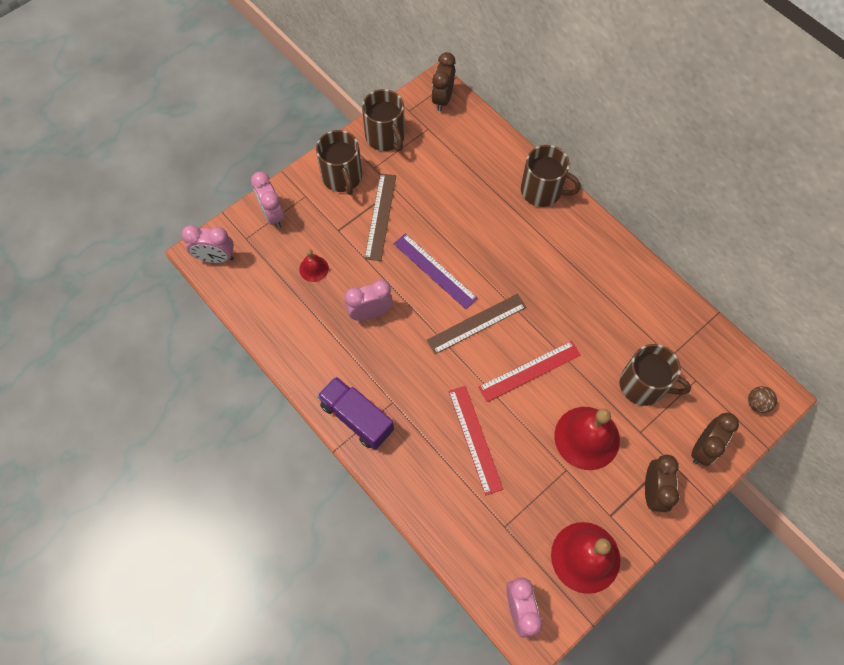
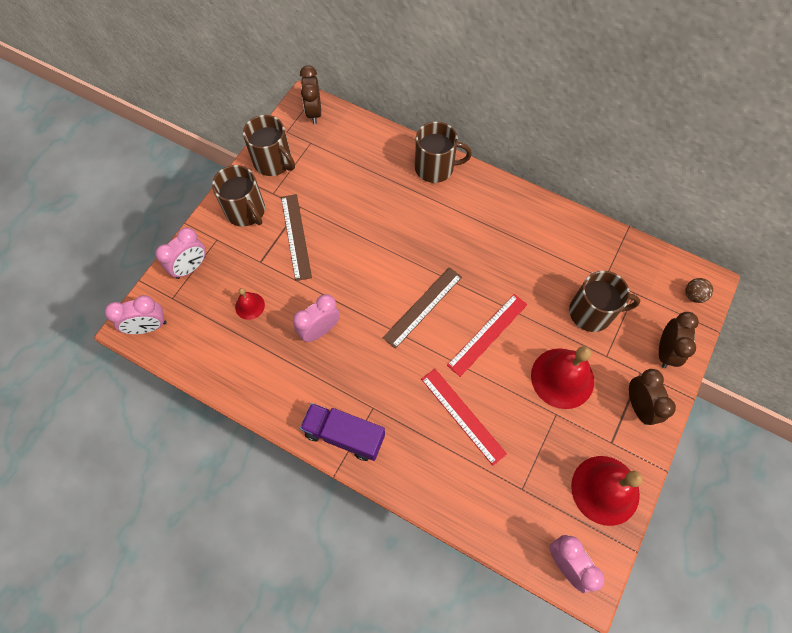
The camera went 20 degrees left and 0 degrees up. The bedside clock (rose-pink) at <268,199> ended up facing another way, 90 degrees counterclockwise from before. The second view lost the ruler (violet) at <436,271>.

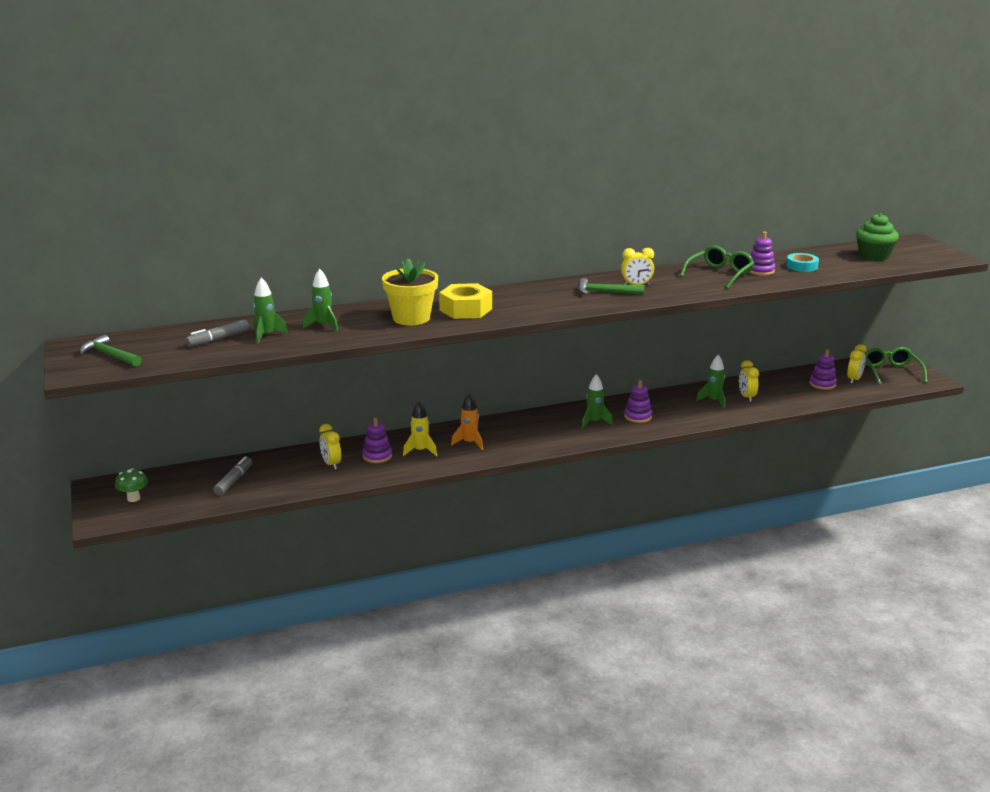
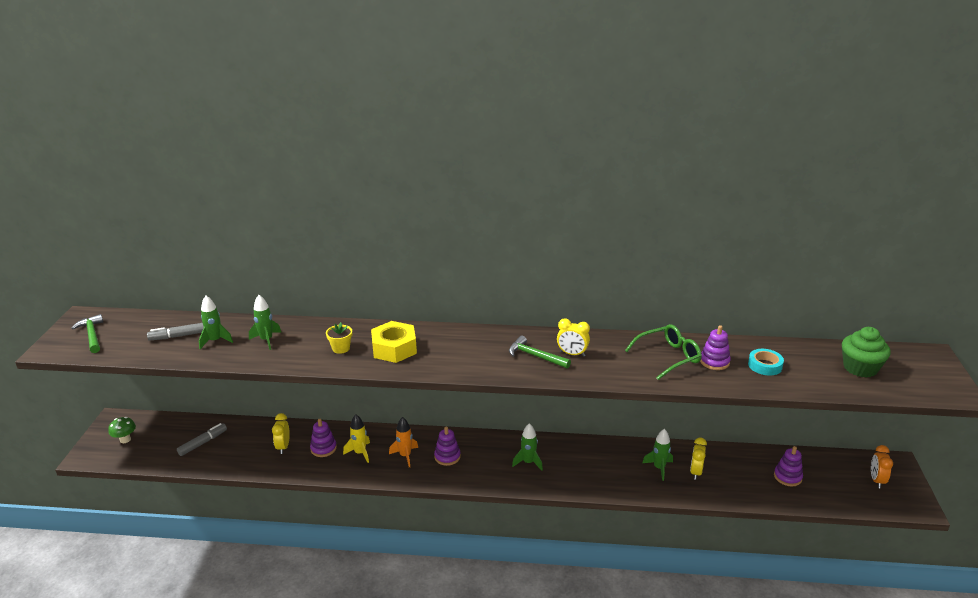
The camera went 25 degrees right and 5 degrees up. The size of the flower pot (yellow) at <410,291> changed by a factor of 0.51. The second view lost the bedside clock (yellow) at <857,364>. Where the eyeglasses (green) stood at <896,366>, the bedside clock (orange-coloured) came to stand at <882,466>. The ring stacker (violet) ended up elsewhere, having gone from <638,401> to <447,446>.

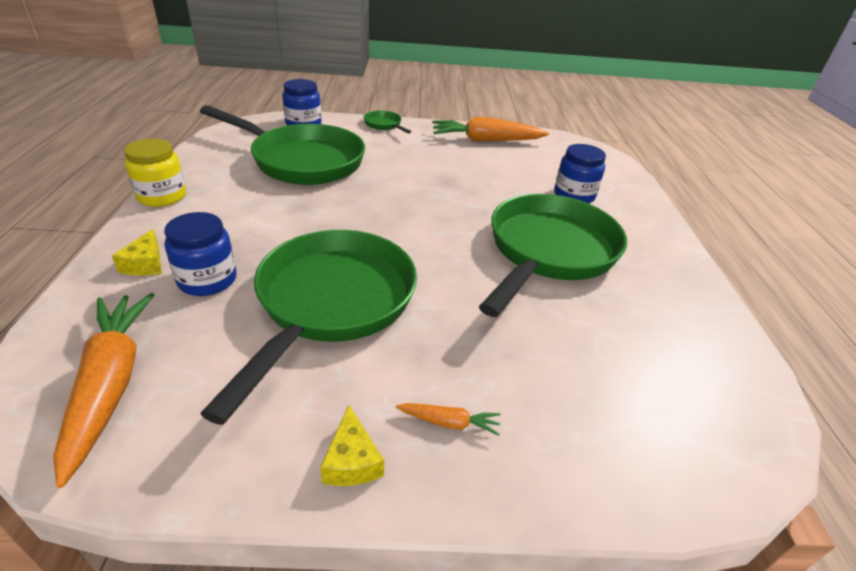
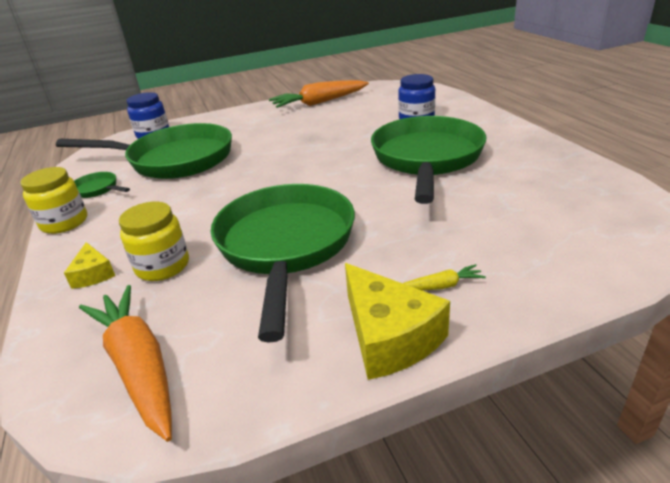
The camera went 15 degrees left and 5 degrees down. The skillet (green) ended up elsewhere, having gone from <387,122> to <102,185>. What was the jam jar (royal blue) at <200,254> turned into the jam jar (yellow) at <154,241>. What was the carrot (orange-coloured) at <448,419> turned into the carrot (yellow) at <444,277>. The size of the piece of cheese (yellow) at <352,445> changed by a factor of 1.85.

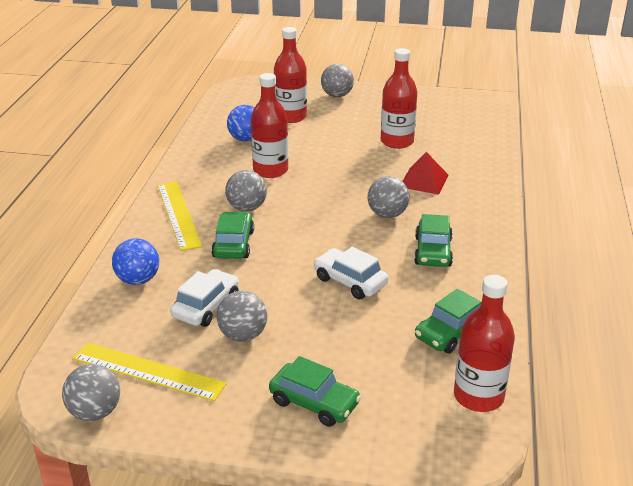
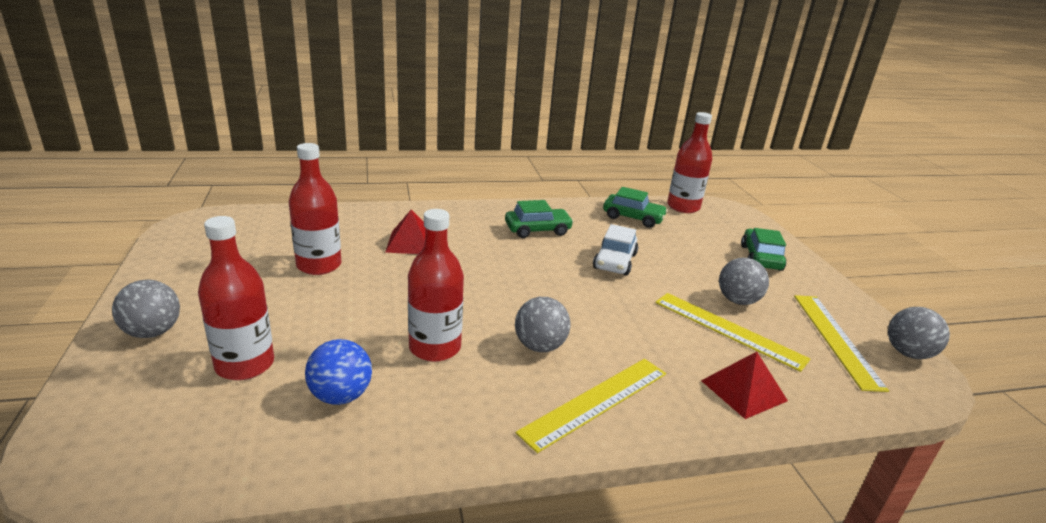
The camera went 115 degrees left and 5 degrees down. The second view lost the ball (grey) at <388,197>. The second view lost the car (green) at <232,235>. Where the ball (royal blue) stood at <135,261>, the solid pyramid (scarlet) came to stand at <744,385>. Where the car (pure white) stood at <204,298>, the ruler (yellow) came to stand at <732,332>.

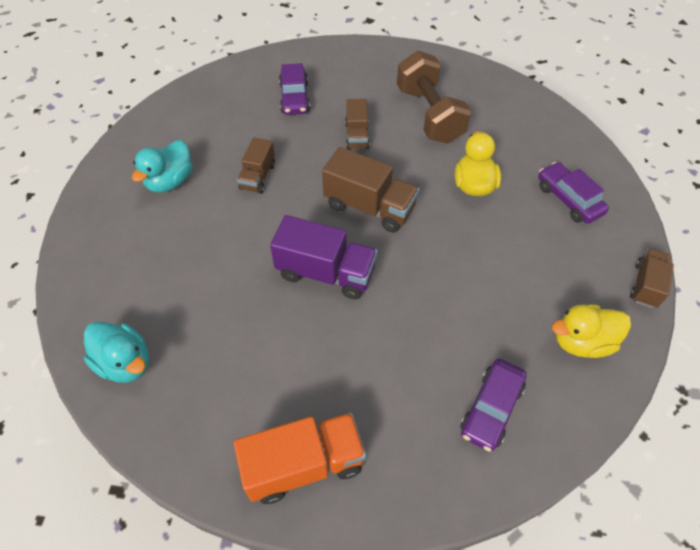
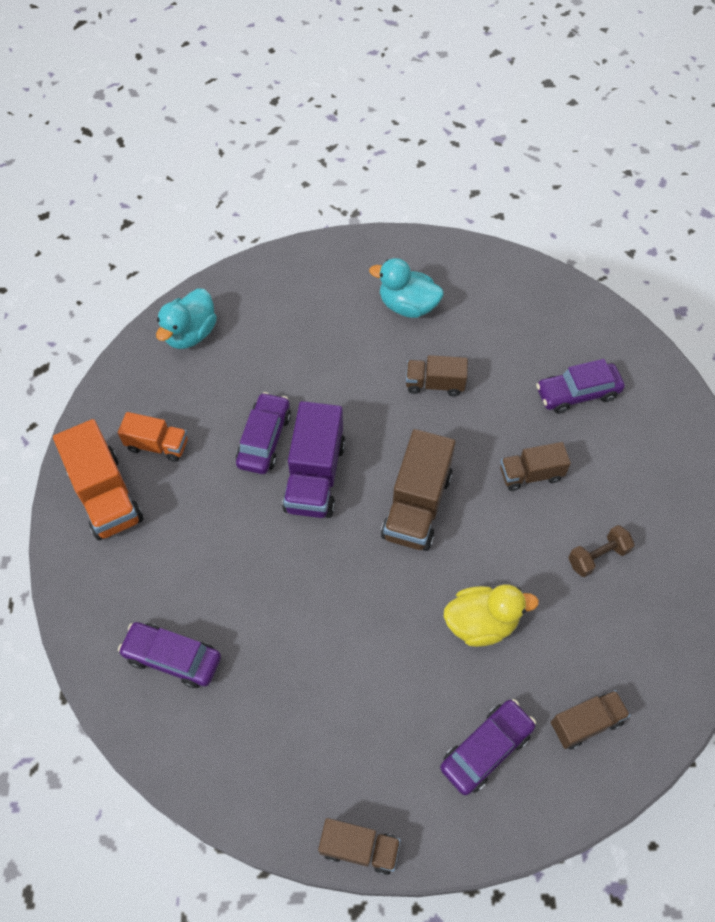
The camera went 80 degrees right and 5 degrees up. The size of the hand weight (dark brown) at <434,97> changed by a factor of 0.47. The second view lost the duck (yellow) at <591,331>. The second view gained the car (violet) at <263,433>. The second view gained the toy truck (orange-coloured) at <153,437>. The second view gained the toy truck (dark brown) at <590,720>.

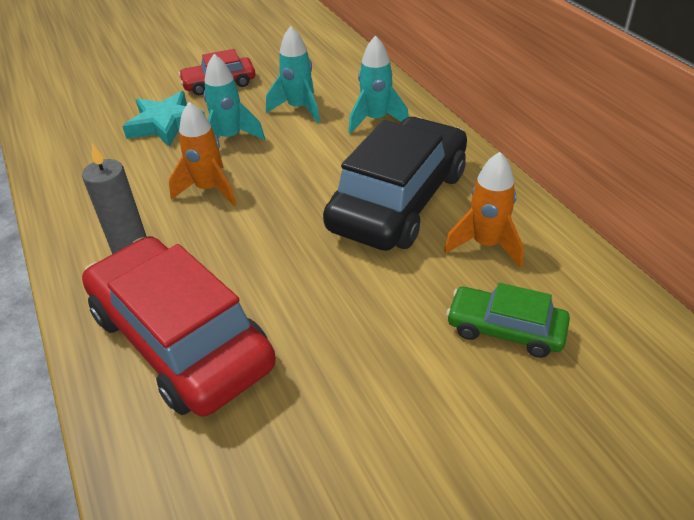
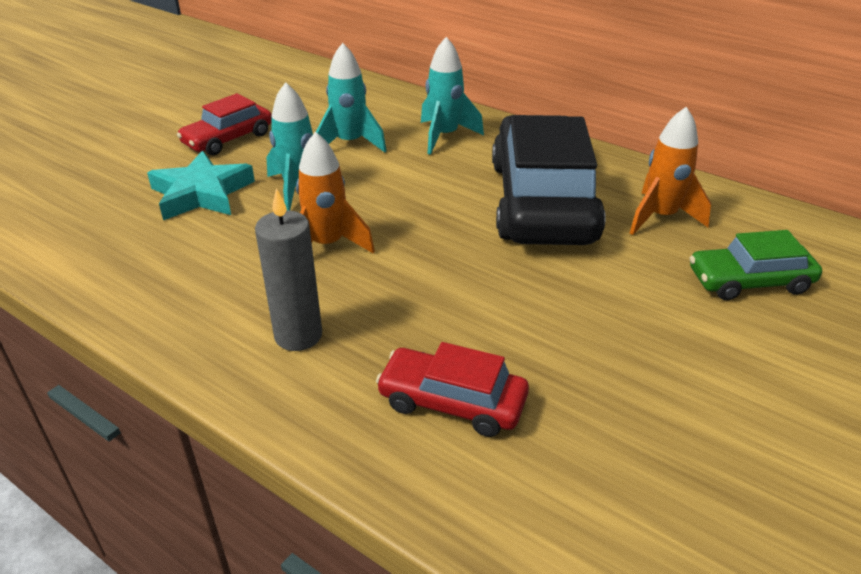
The camera went 30 degrees left and 5 degrees down. The size of the car (scarlet) at <179,326> changed by a factor of 0.51.

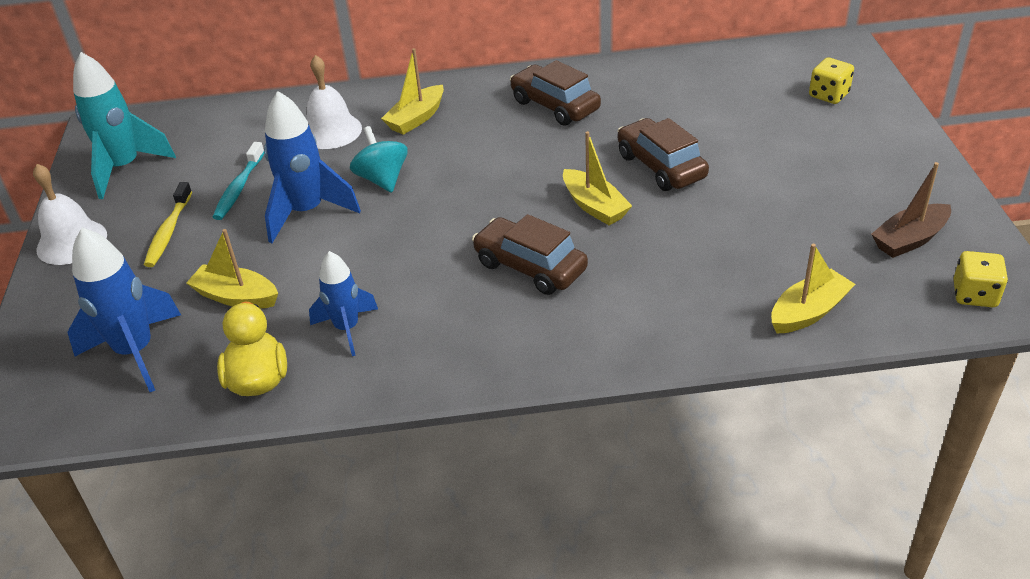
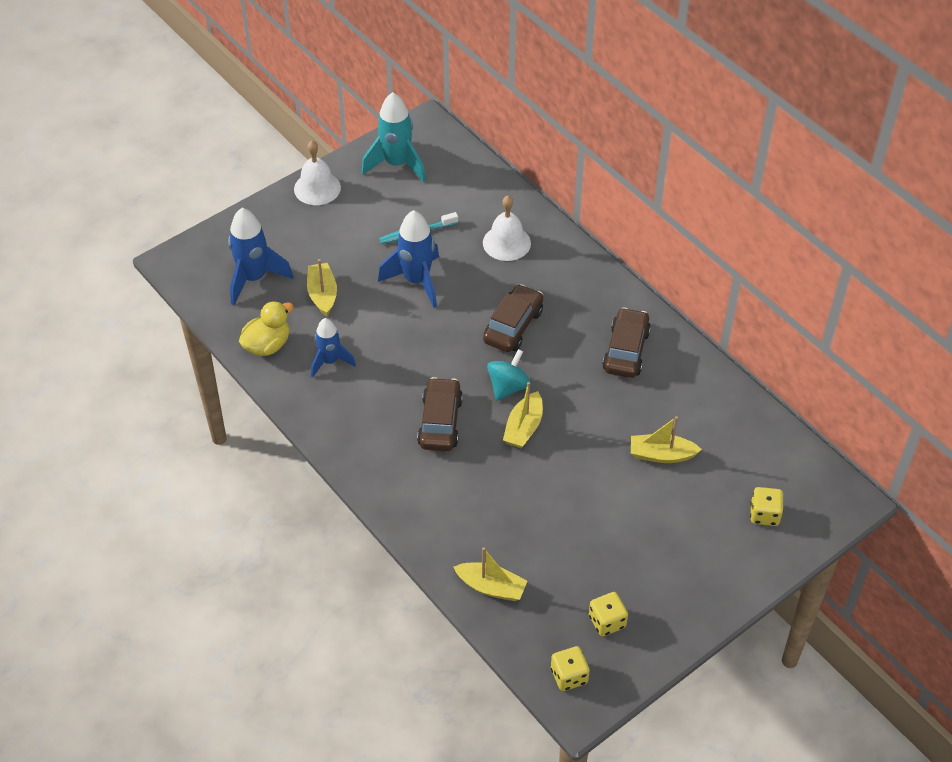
The camera went 55 degrees right and 10 degrees up. The boat (yellow) ended up elsewhere, having gone from <412,91> to <666,439>. The car (dark brown) ended up elsewhere, having gone from <663,154> to <513,318>. The spinning top (teal) ended up elsewhere, having gone from <379,159> to <509,375>. Where the boat (dark brown) stood at <911,210>, the game die (yellow) came to stand at <608,614>. The second view lost the tooth brush (yellow) at <168,224>.

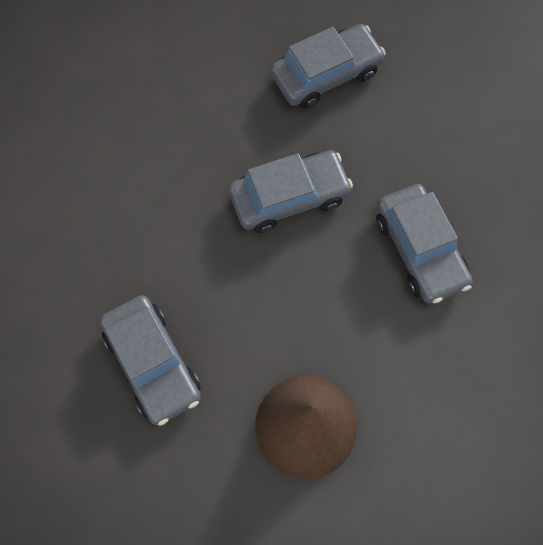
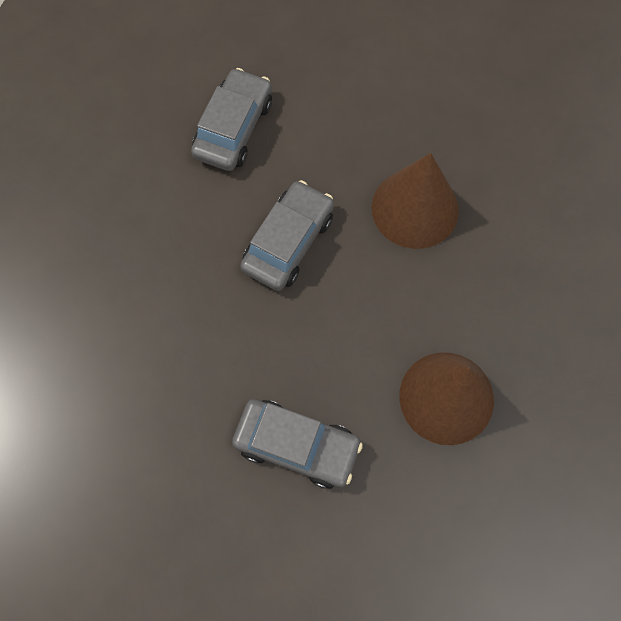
The camera went 40 degrees left and 0 degrees up. Where the car (grey) stood at <424,244>, the solid cone (dark brown) came to stand at <415,201>.

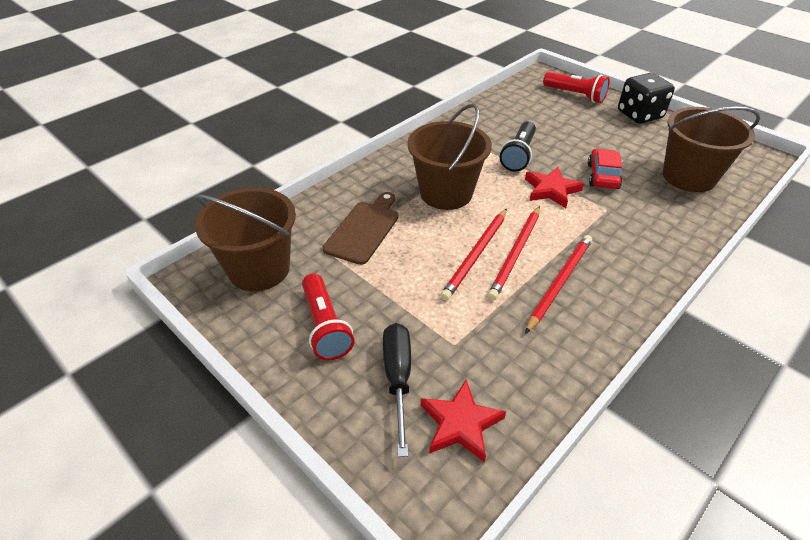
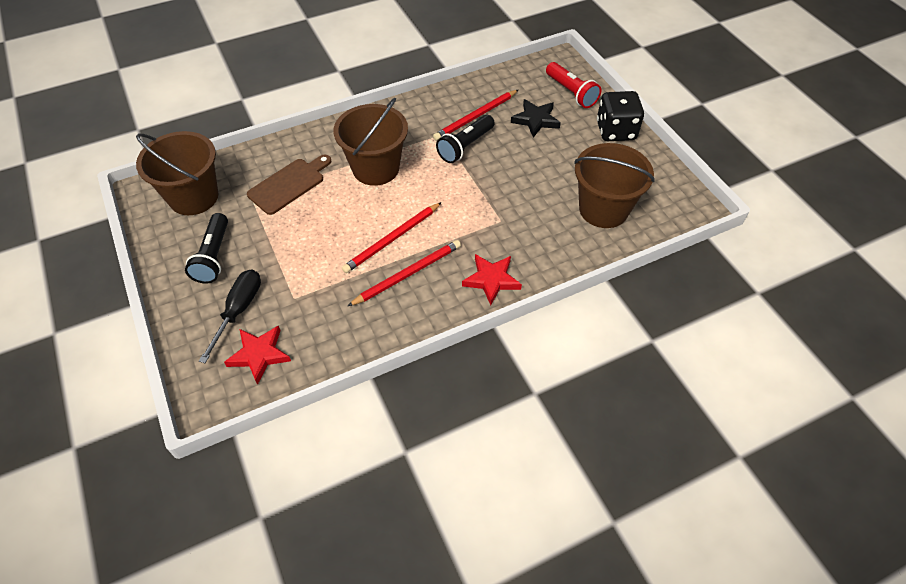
The camera went 20 degrees right and 10 degrees up. The second view lost the car (scarlet) at <605,169>. The five-pointed star (scarlet) ended up elsewhere, having gone from <554,187> to <492,279>. The pencil (scarlet) ended up elsewhere, having gone from <473,255> to <475,115>. What was the torch (scarlet) at <328,316> turned into the torch (black) at <206,248>. The second view gained the five-pointed star (black) at <536,118>.

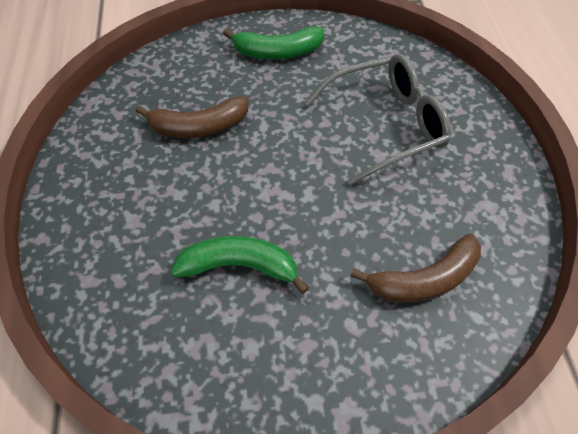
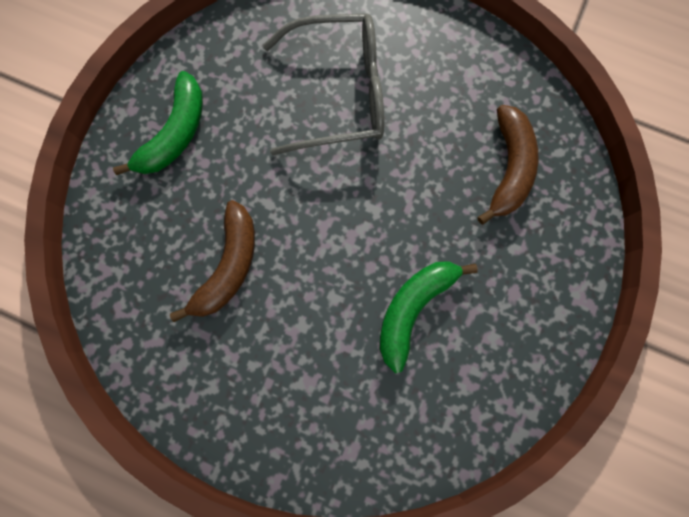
The camera went 60 degrees left and 20 degrees up. The eyeglasses (grey) at <378,119> ended up facing another way, 75 degrees clockwise from before.

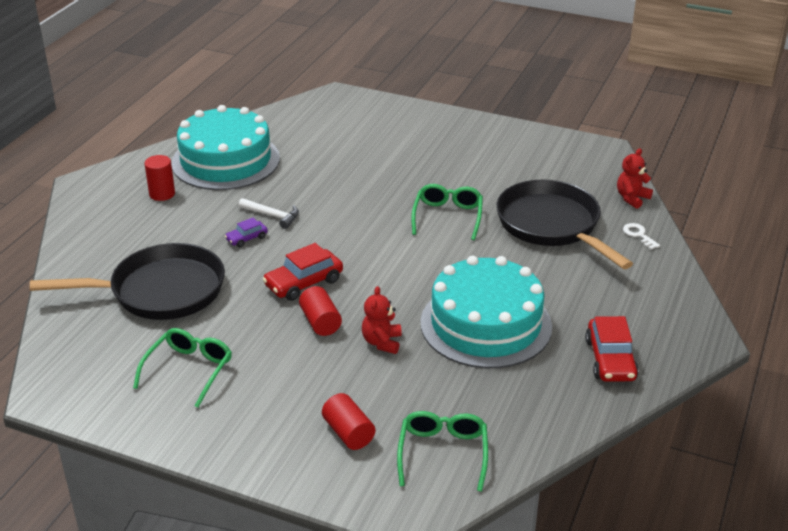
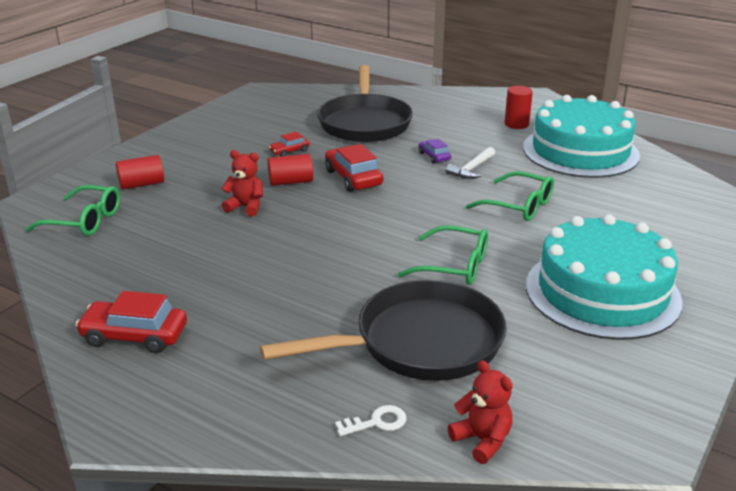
The camera went 100 degrees right and 5 degrees down. The cake (teal) ended up elsewhere, having gone from <486,312> to <604,277>. The eyeglasses (green) ended up elsewhere, having gone from <182,368> to <510,196>. The second view gained the car (scarlet) at <289,144>.

